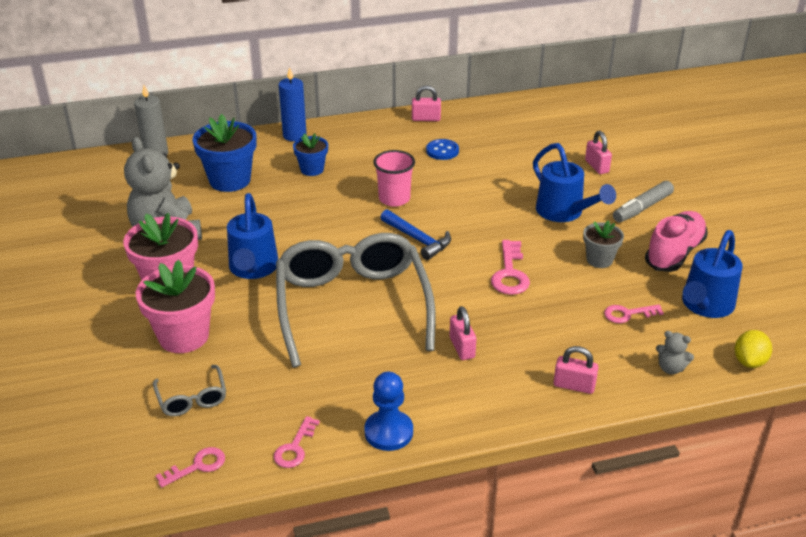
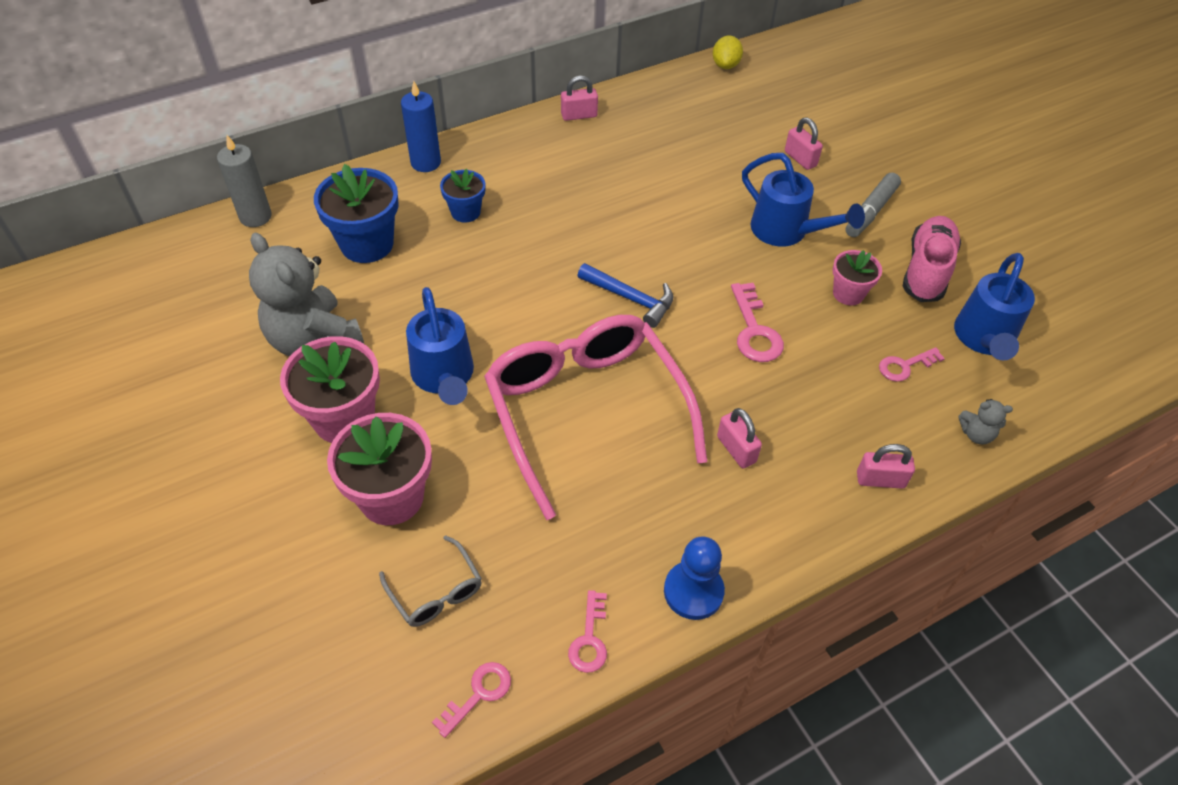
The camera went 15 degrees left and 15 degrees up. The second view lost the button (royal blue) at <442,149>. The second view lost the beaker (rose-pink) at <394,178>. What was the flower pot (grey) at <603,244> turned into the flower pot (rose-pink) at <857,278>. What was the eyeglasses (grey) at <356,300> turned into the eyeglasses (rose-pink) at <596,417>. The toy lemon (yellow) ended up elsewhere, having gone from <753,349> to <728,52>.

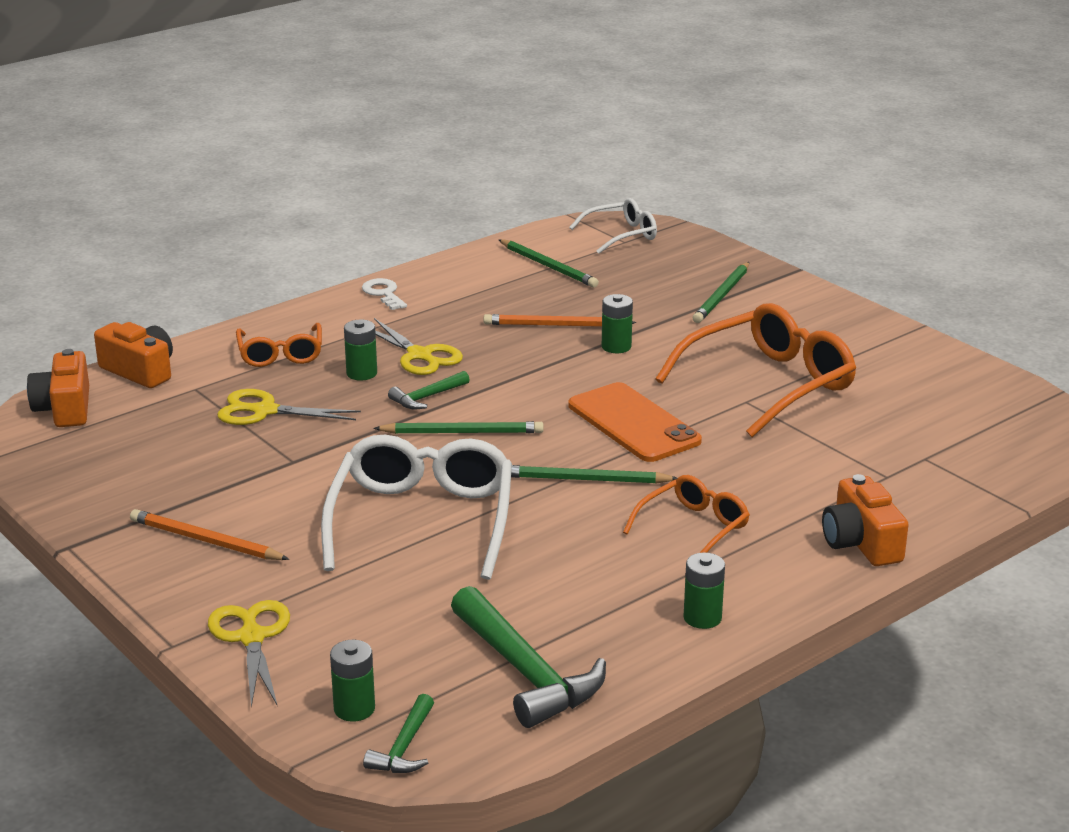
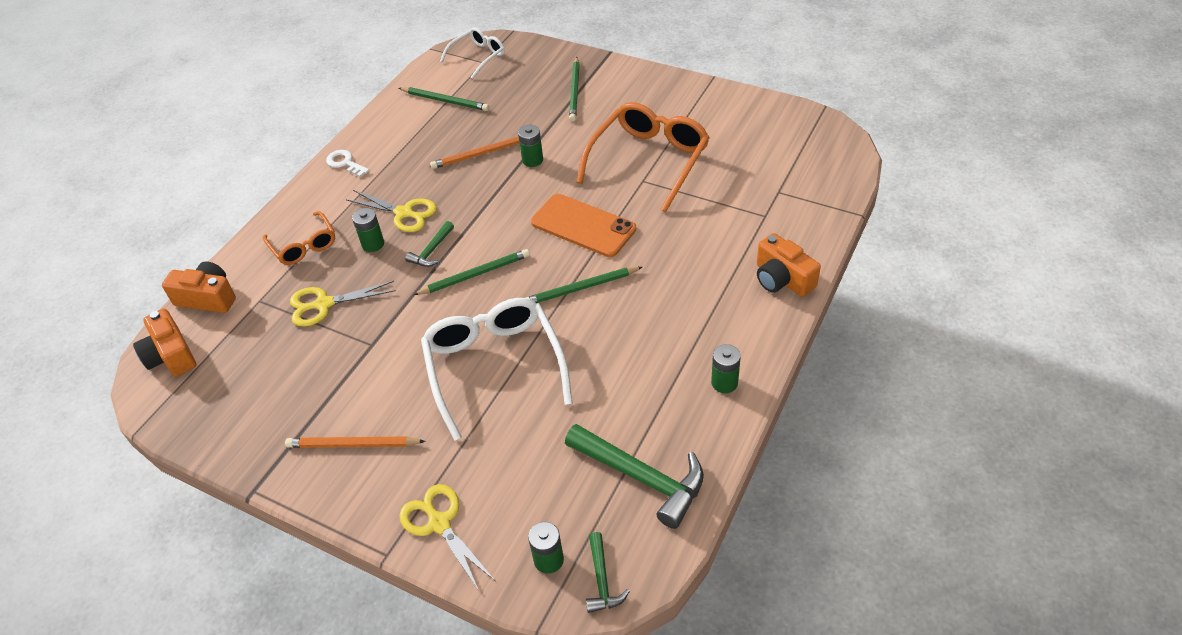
The camera went 20 degrees left and 20 degrees up. The second view lost the eyeglasses (orange-coloured) at <686,514>.

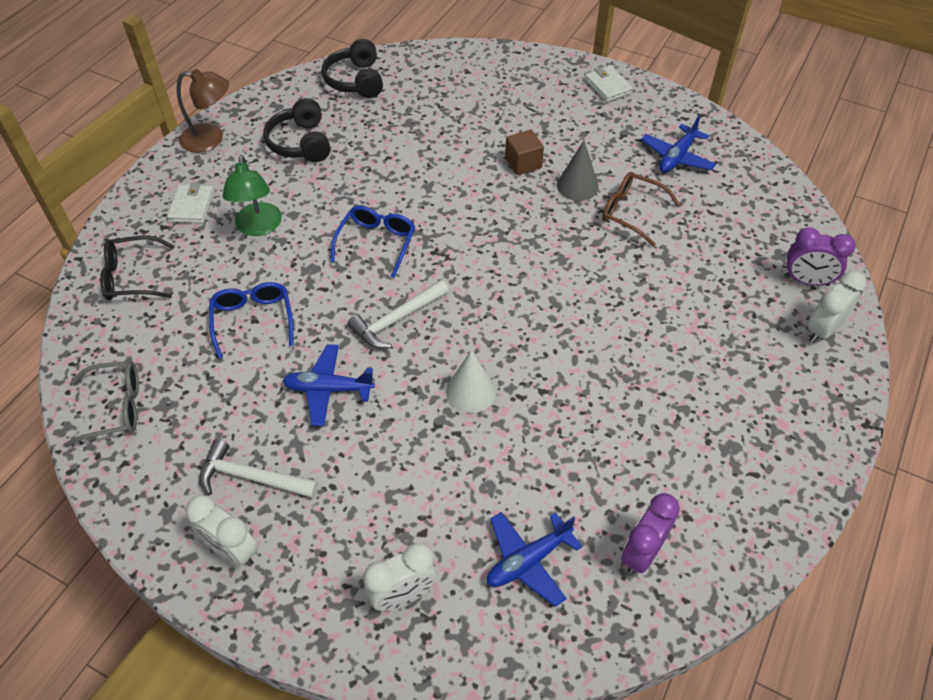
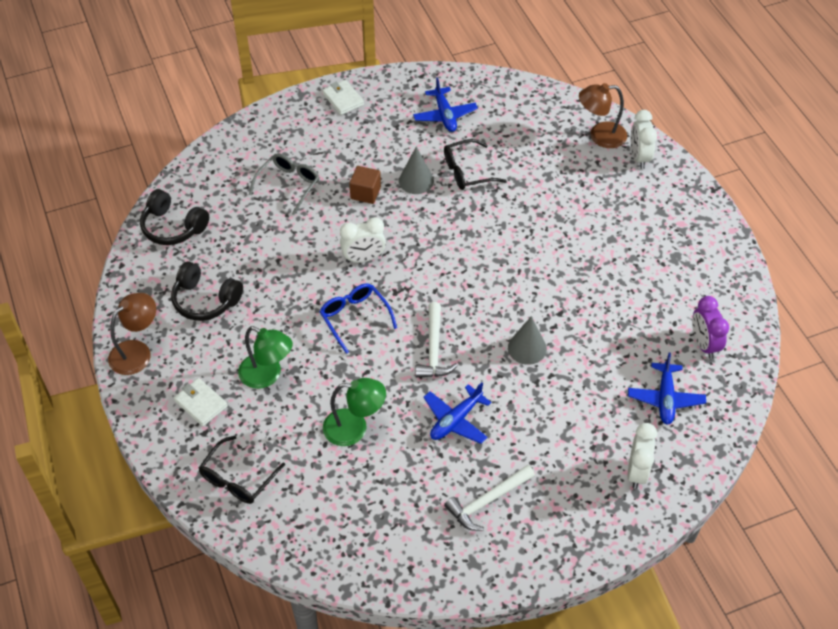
The camera went 50 degrees left and 0 degrees up. The billfold (pure white) at <609,84> ended up facing another way, 45 degrees clockwise from before. What was the eyeglasses (dark brown) at <641,209> turned into the eyeglasses (black) at <475,164>. Where the bedside clock (violet) stood at <820,256>, the reading lamp (dark brown) came to stand at <603,115>. Where the eyeglasses (royal blue) stood at <251,320>, the reading lamp (green) came to stand at <354,412>. What was the solid cone (pure white) at <471,381> turned into the solid cone (grey) at <527,340>. The eyeglasses (grey) ended up elsewhere, having gone from <101,404> to <284,184>. The bedside clock (pure white) ended up elsewhere, having gone from <222,531> to <363,240>.

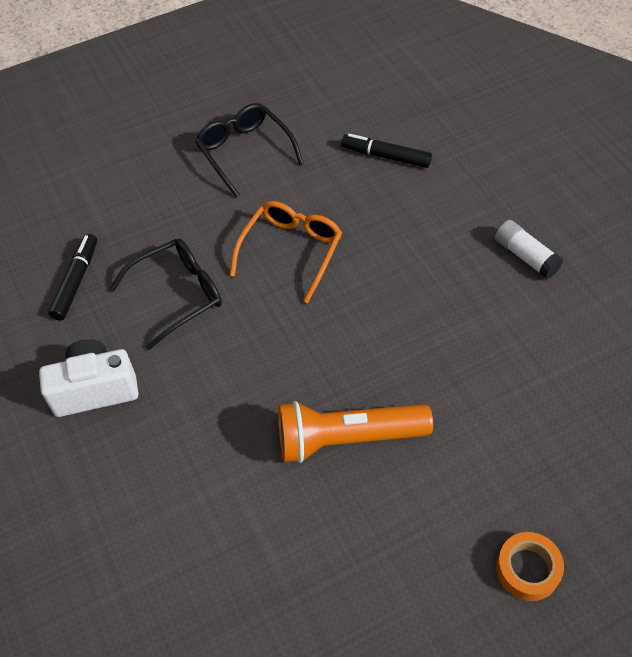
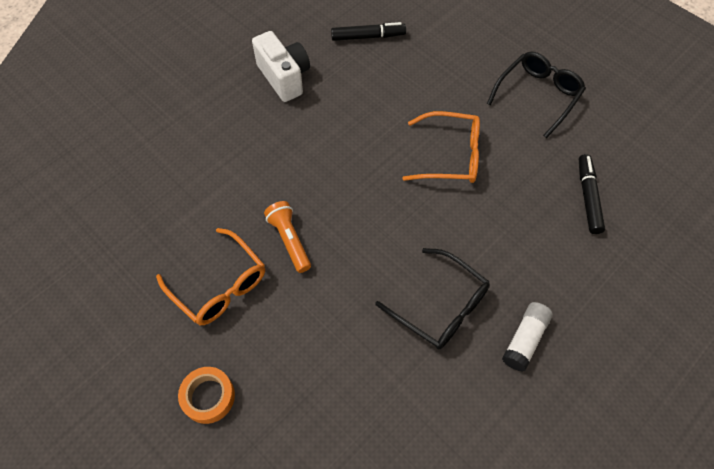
The camera went 70 degrees right and 5 degrees up. The eyeglasses (black) ended up elsewhere, having gone from <165,294> to <432,298>. The size of the torch (orange-coloured) at <355,432> changed by a factor of 0.60. The second view gained the eyeglasses (orange-coloured) at <210,276>.

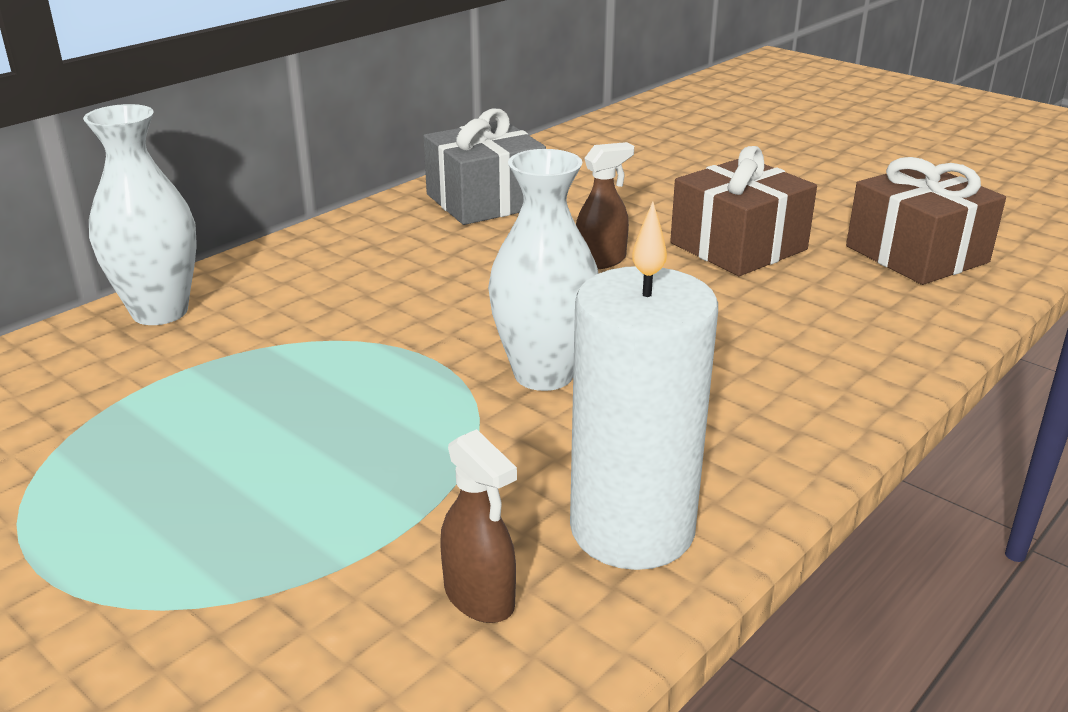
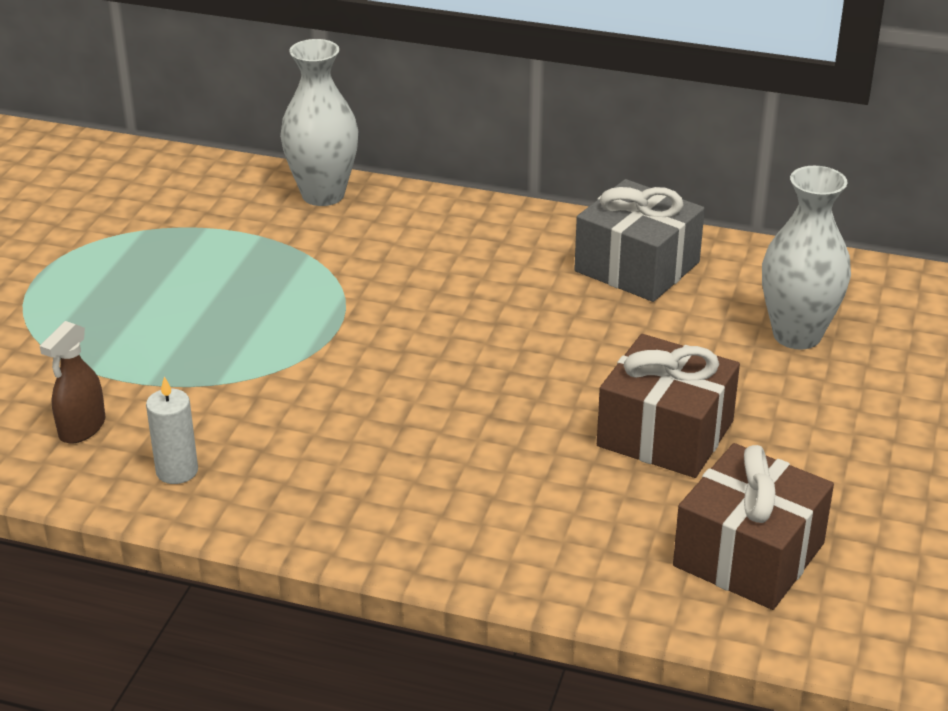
The camera went 65 degrees right and 5 degrees up. The second view lost the spray cleaner (dark brown) at <605,205>. The tall vase (pure white) ended up elsewhere, having gone from <543,270> to <806,258>. The size of the candle (pure white) at <644,386> changed by a factor of 0.47.

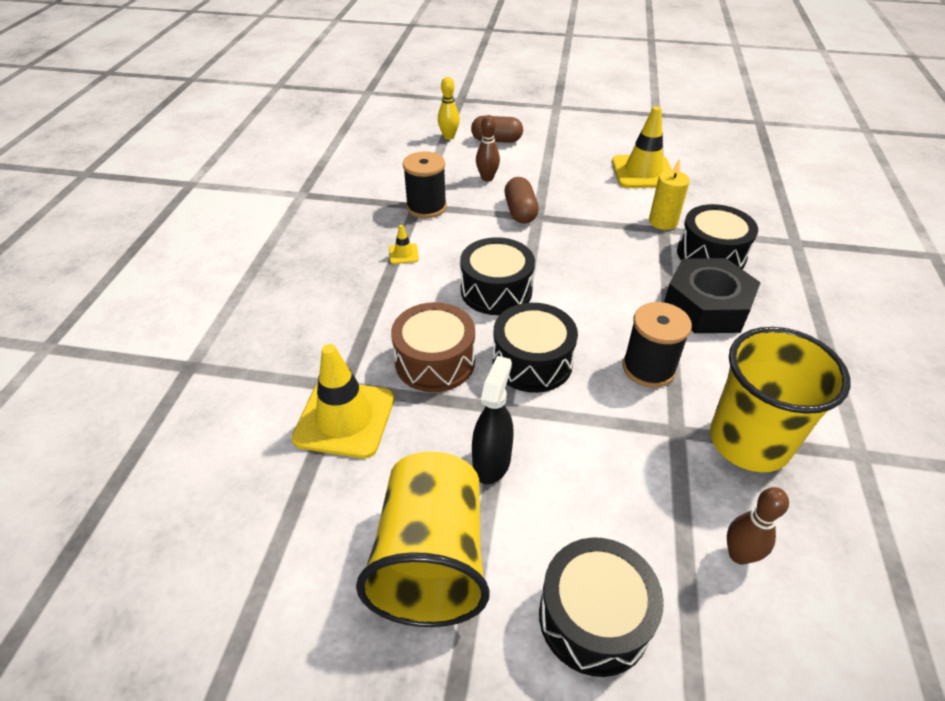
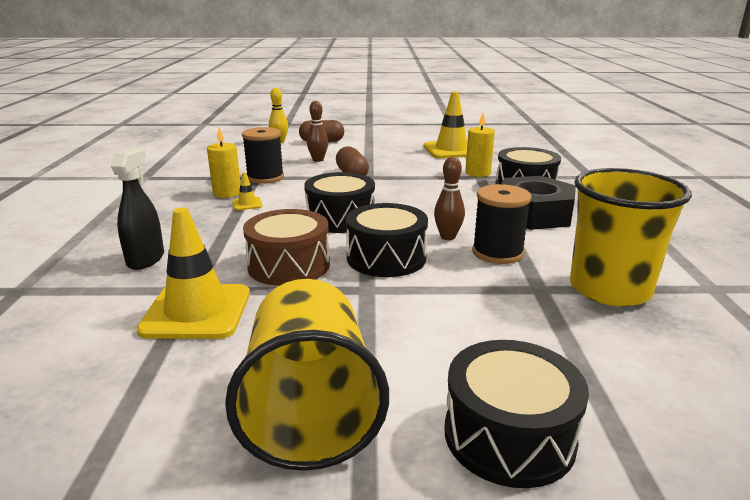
The camera went 10 degrees left and 20 degrees down. The spray cleaner (black) ended up elsewhere, having gone from <493,420> to <137,209>. The skittle (dark brown) ended up elsewhere, having gone from <758,526> to <449,198>. The second view gained the candle (yellow) at <224,162>.

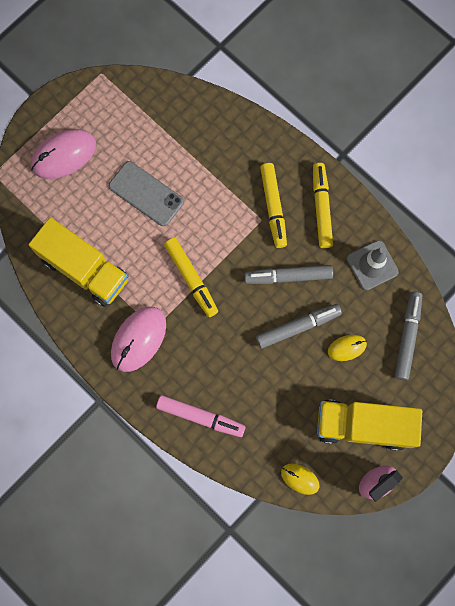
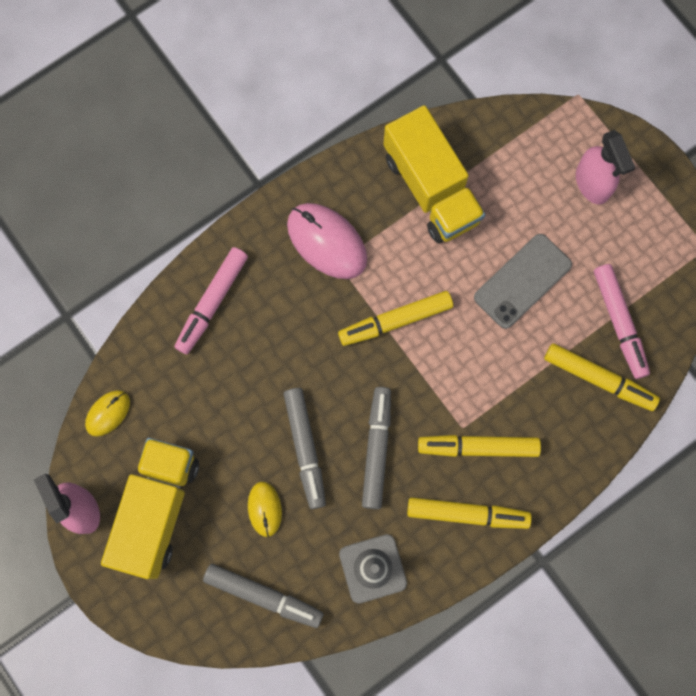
The camera went 100 degrees right and 0 degrees up. Where the computer mouse (rose-pink) stood at <63,154>, the spray cleaner (rose-pink) came to stand at <605,167>. The toy truck (yellow) at <78,262> ended up facing another way, 75 degrees counterclockwise from before. The second view gained the felt pen (rose-pink) at <622,321>. The second view gained the felt pen (yellow) at <602,377>.

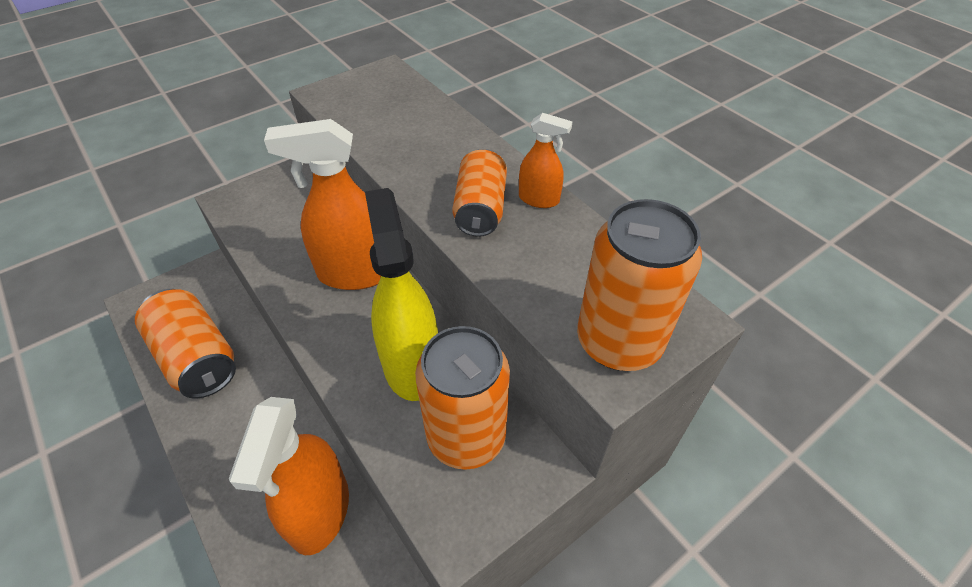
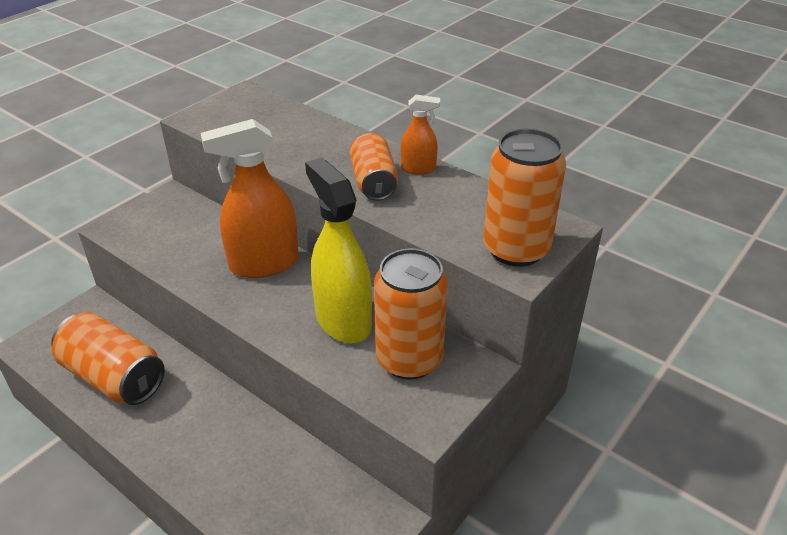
The camera went 15 degrees left and 10 degrees down. The second view lost the spray cleaner (orange-coloured) at <289,476>.

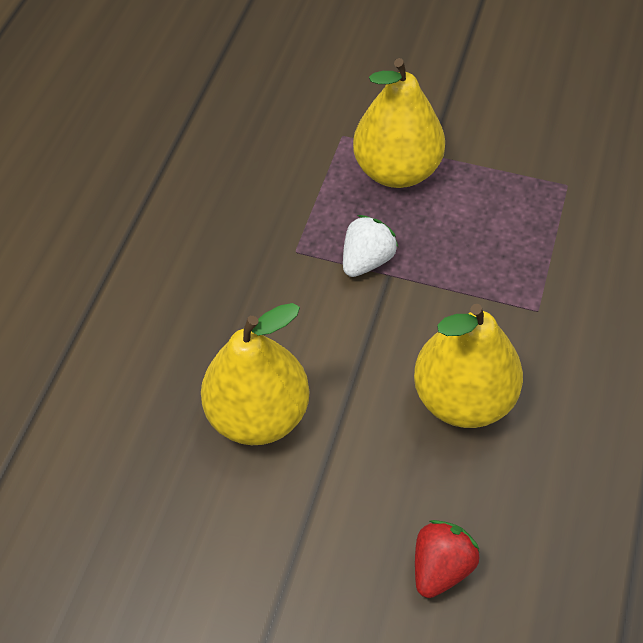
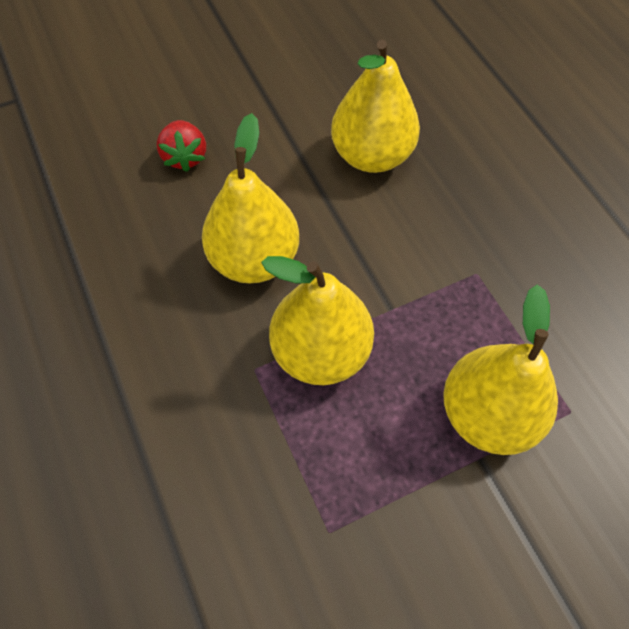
The camera went 135 degrees right and 5 degrees up. The second view lost the berry (pure white) at <370,246>. The second view gained the pear fruit (yellow) at <317,320>.

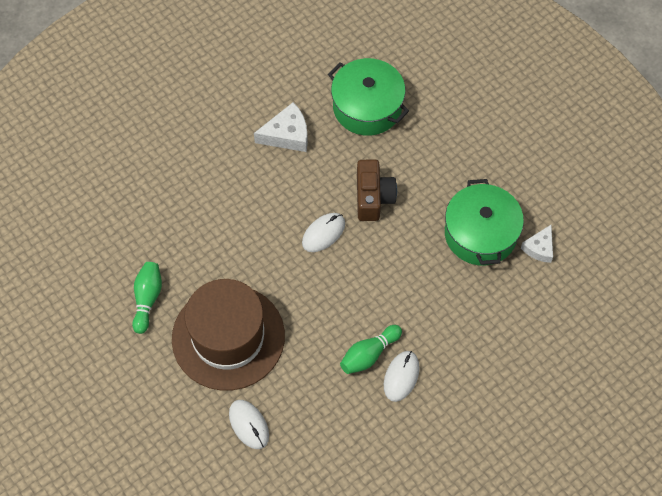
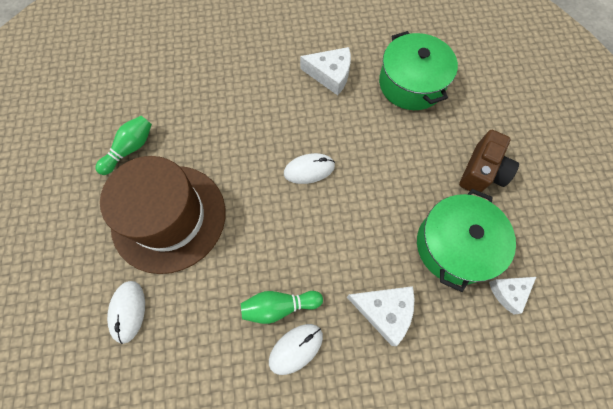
The camera went 30 degrees right and 5 degrees up. The photo camera (dark brown) ended up elsewhere, having gone from <377,190> to <489,161>. The second view gained the piece of cheese (pure white) at <381,316>.

